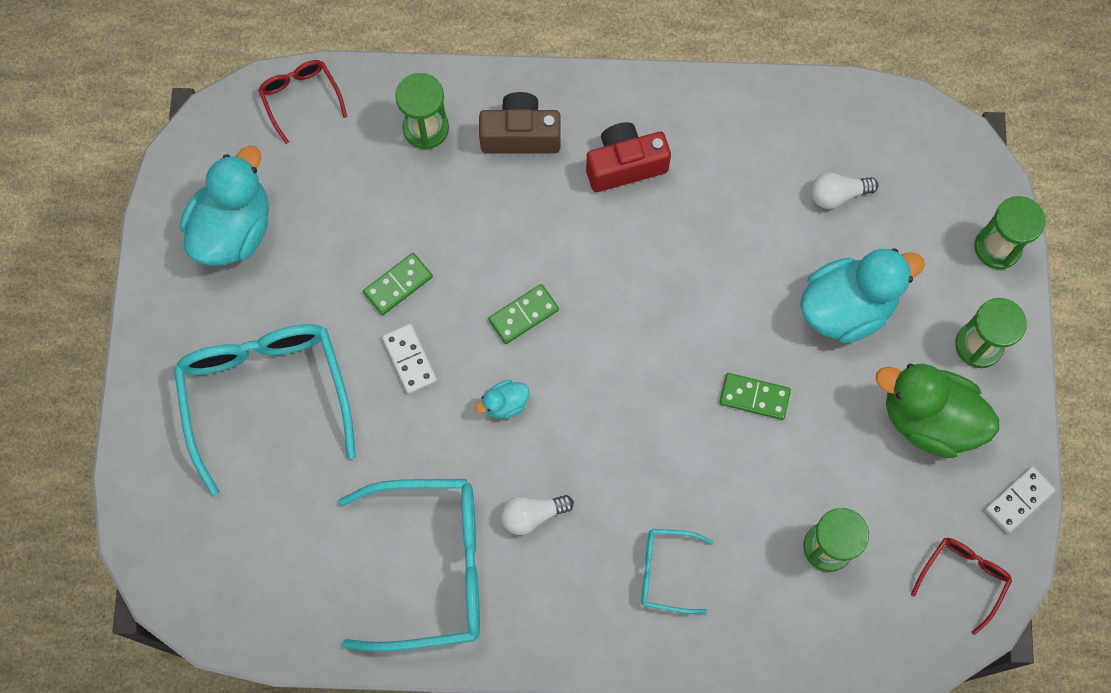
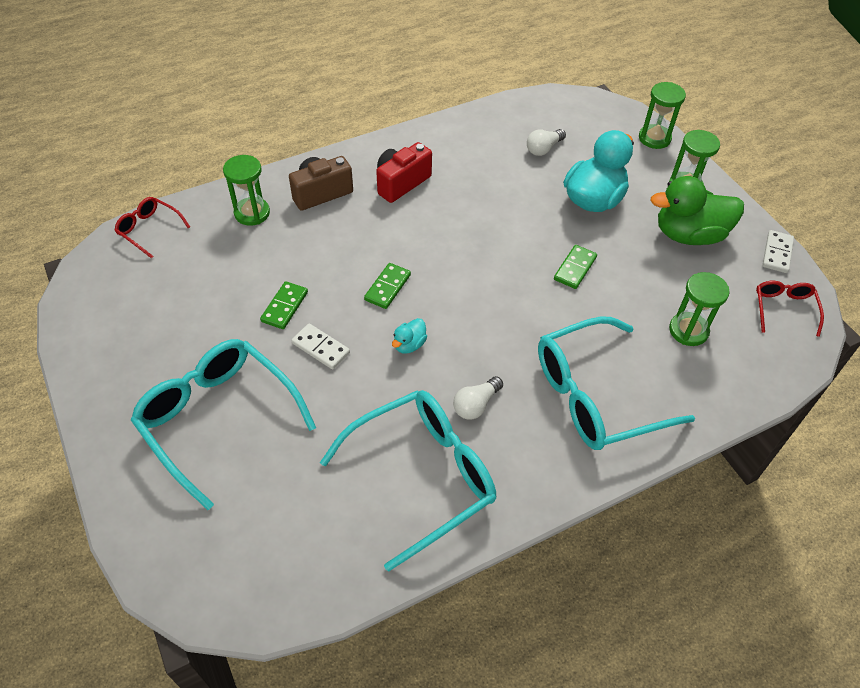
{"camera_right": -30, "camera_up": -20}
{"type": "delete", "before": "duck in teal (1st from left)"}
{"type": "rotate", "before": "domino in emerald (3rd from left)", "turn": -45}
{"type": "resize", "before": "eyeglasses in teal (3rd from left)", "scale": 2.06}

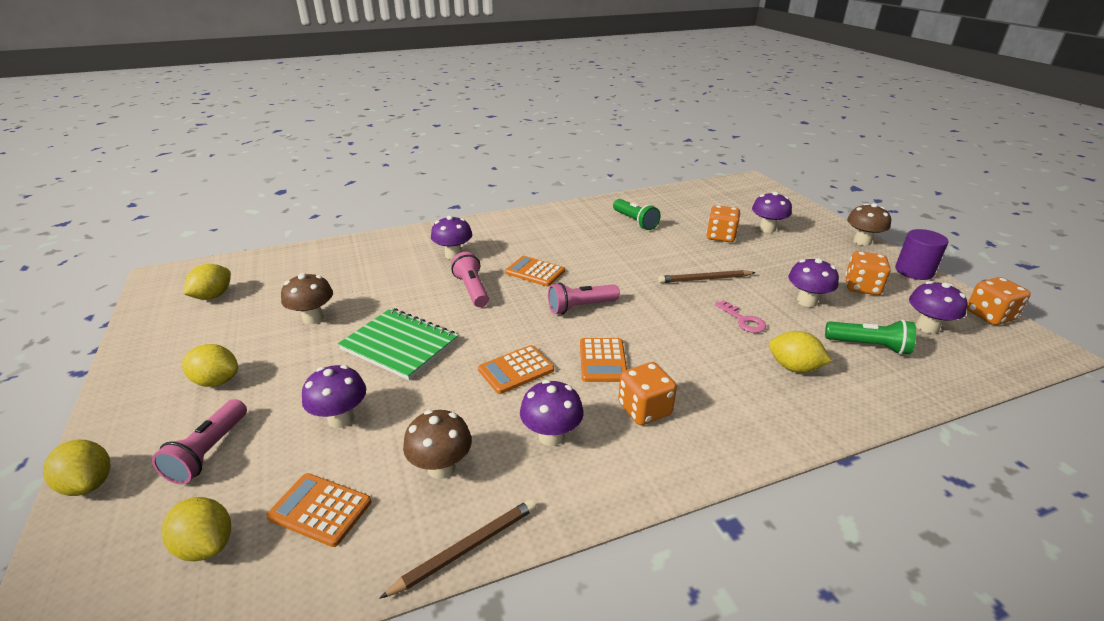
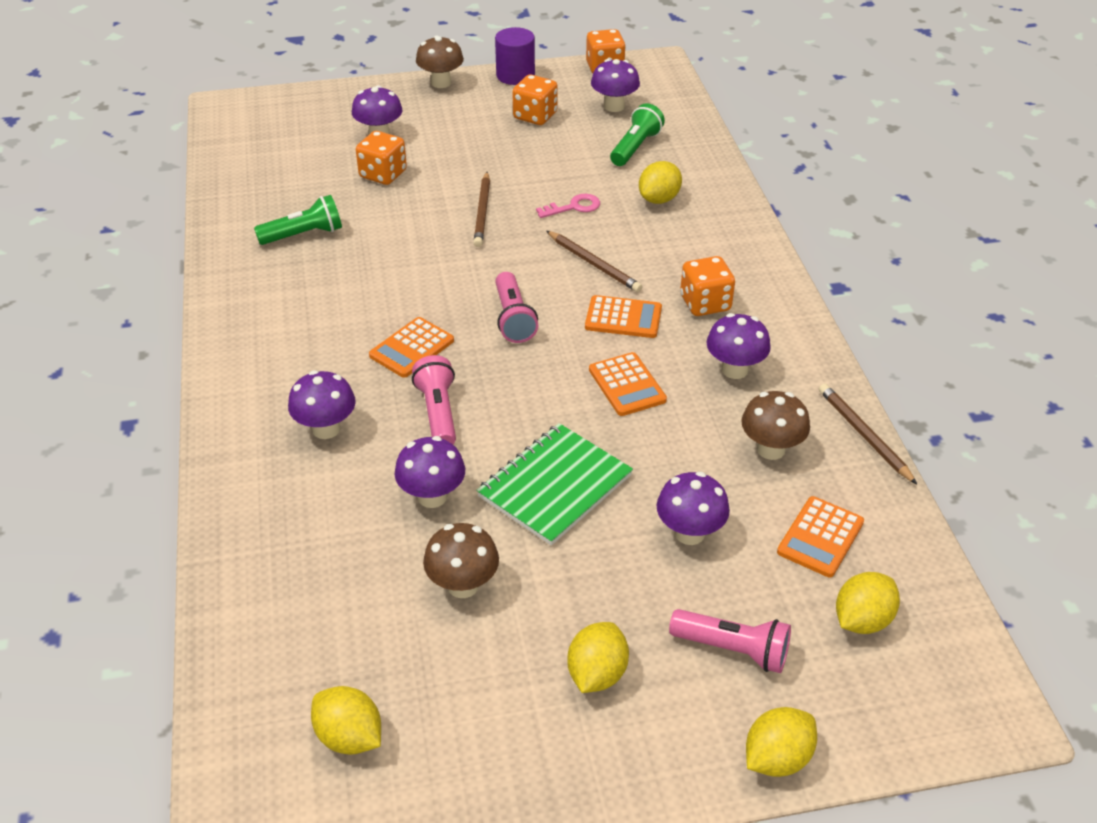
{"camera_right": -80, "camera_up": 10}
{"type": "insert", "after": "wooden pencil in russet (2nd from left)"}
{"type": "move", "before": "mushroom in purple (5th from left in the first image)", "after": "mushroom in purple (3rd from left)"}
{"type": "rotate", "before": "torch in pink (2nd from left in the first image)", "turn": 90}

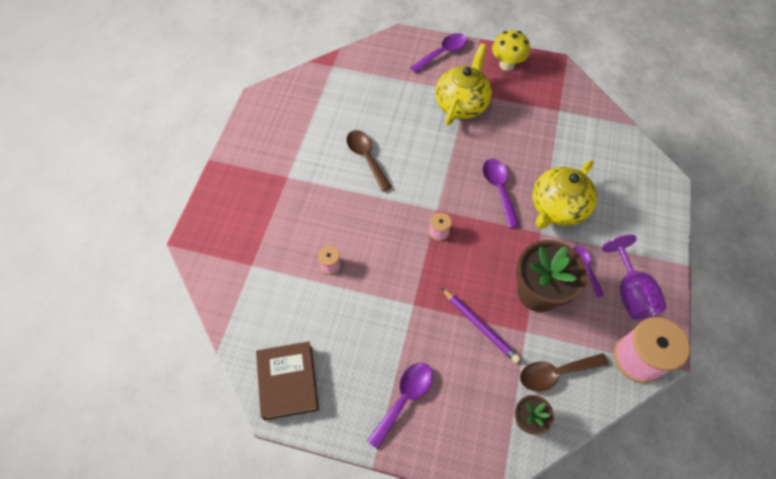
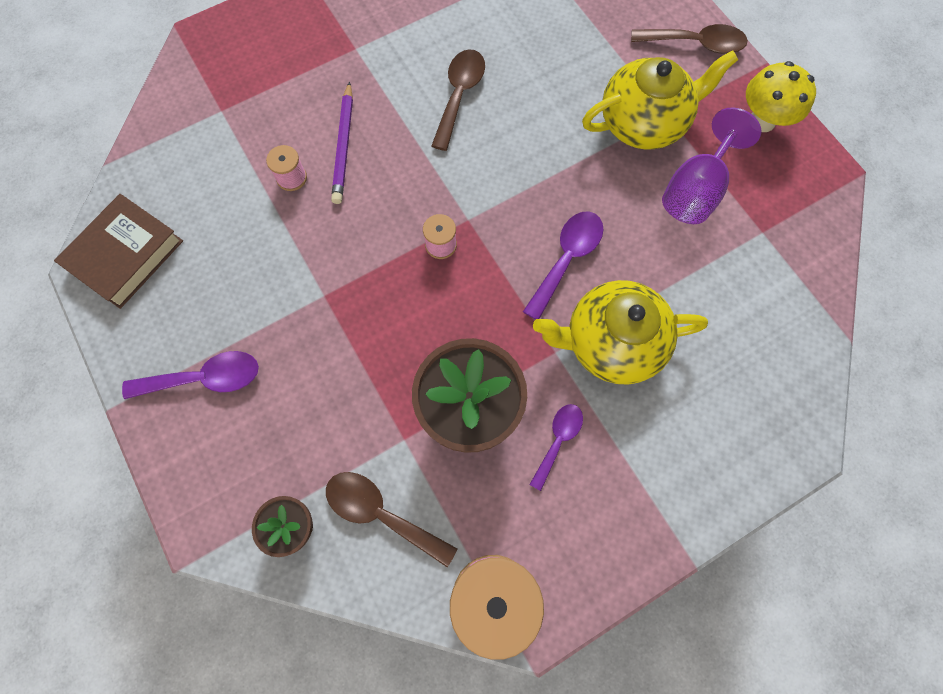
{"camera_right": 45, "camera_up": 10}
{"type": "move", "before": "wooden pencil in purple"}
{"type": "move", "before": "chalice in purple"}
{"type": "recolor", "before": "tablespoon in purple (2nd from left)", "after": "tablespoon in russet (3rd from left)"}

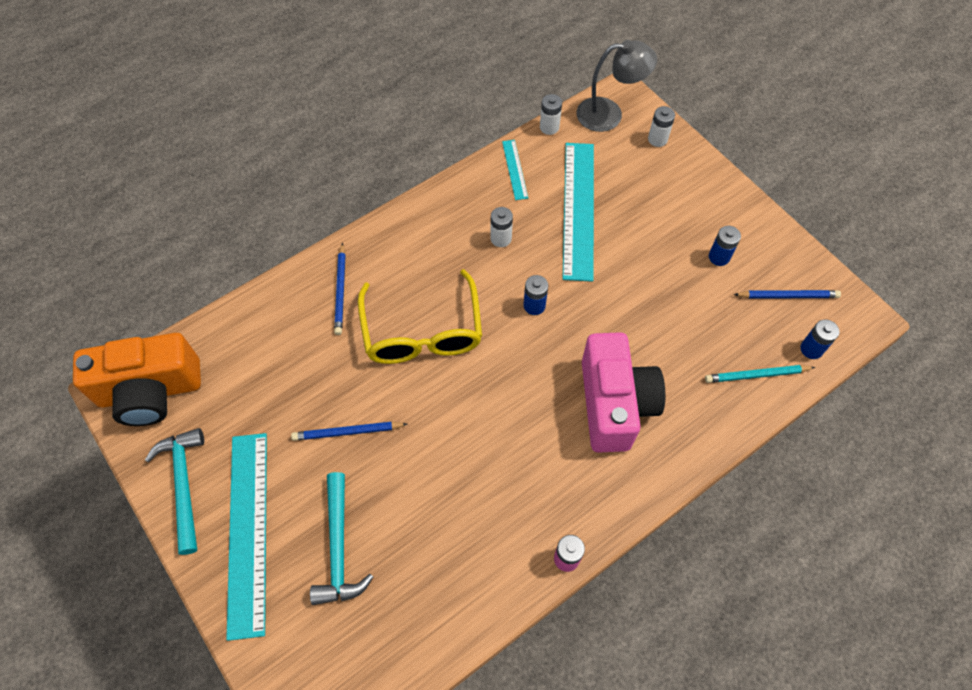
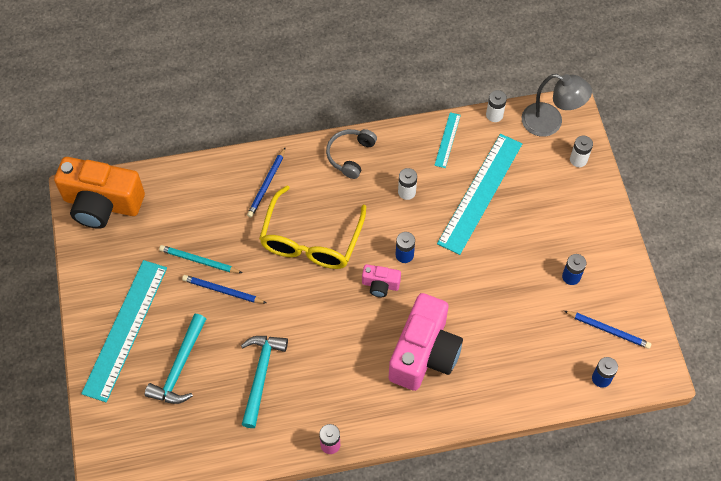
{"camera_right": 25, "camera_up": 0}
{"type": "insert", "after": "headset in ash-grey"}
{"type": "insert", "after": "compact camera in pink (1st from left)"}
{"type": "move", "before": "hammer in teal (1st from left in the first image)", "after": "hammer in teal (2nd from left)"}
{"type": "move", "before": "wooden pencil in teal"}

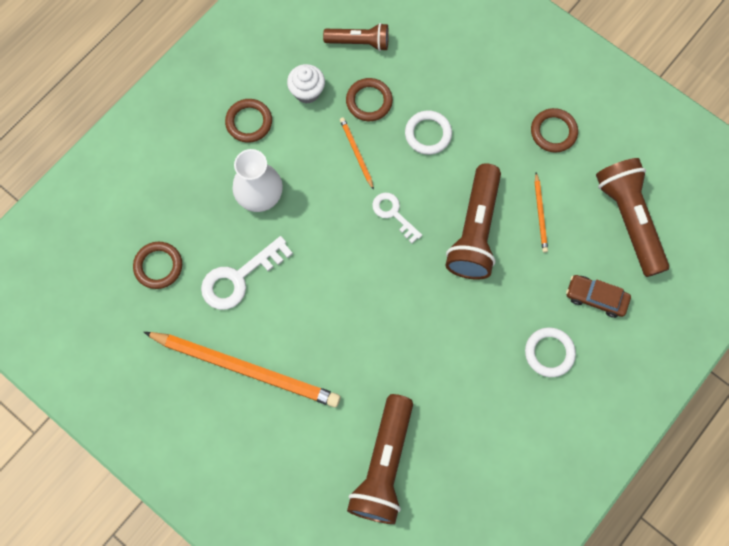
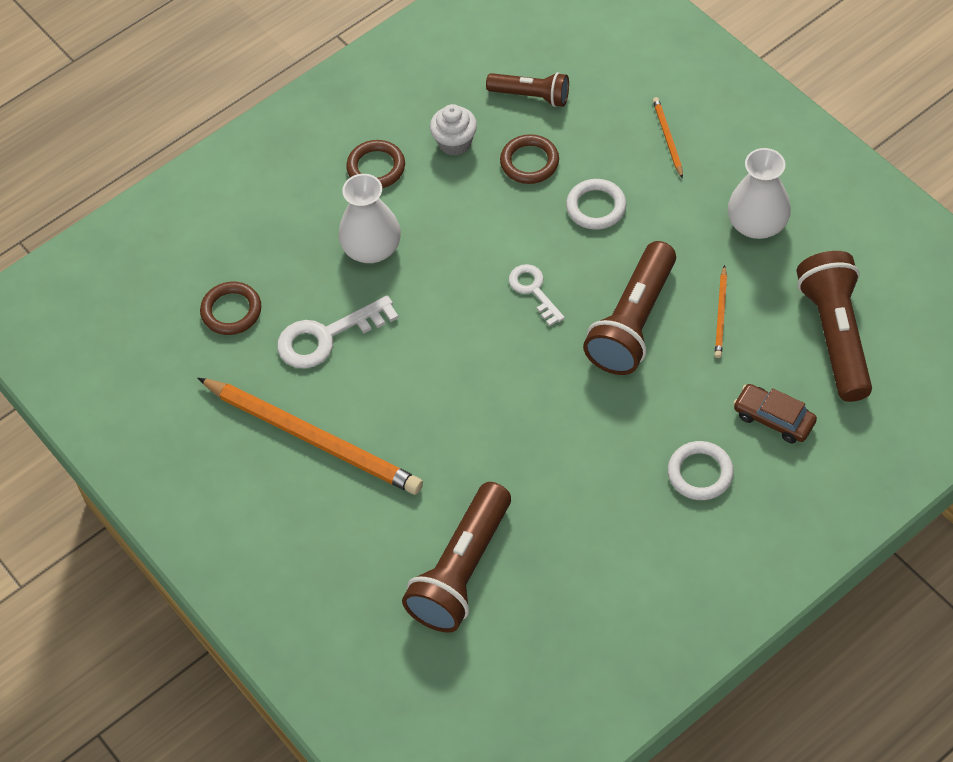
{"camera_right": 15, "camera_up": -15}
{"type": "move", "before": "wooden pencil in orange (2nd from left)"}
{"type": "replace", "before": "ring in russet (4th from left)", "after": "tall vase in snow-white (2nd from left)"}

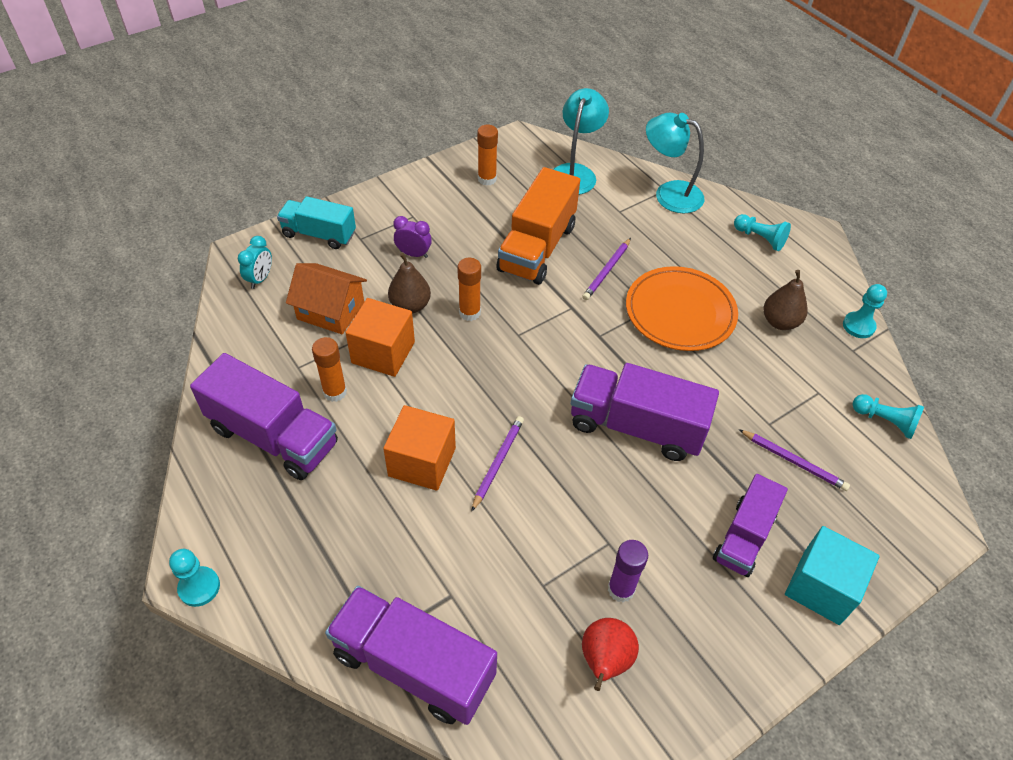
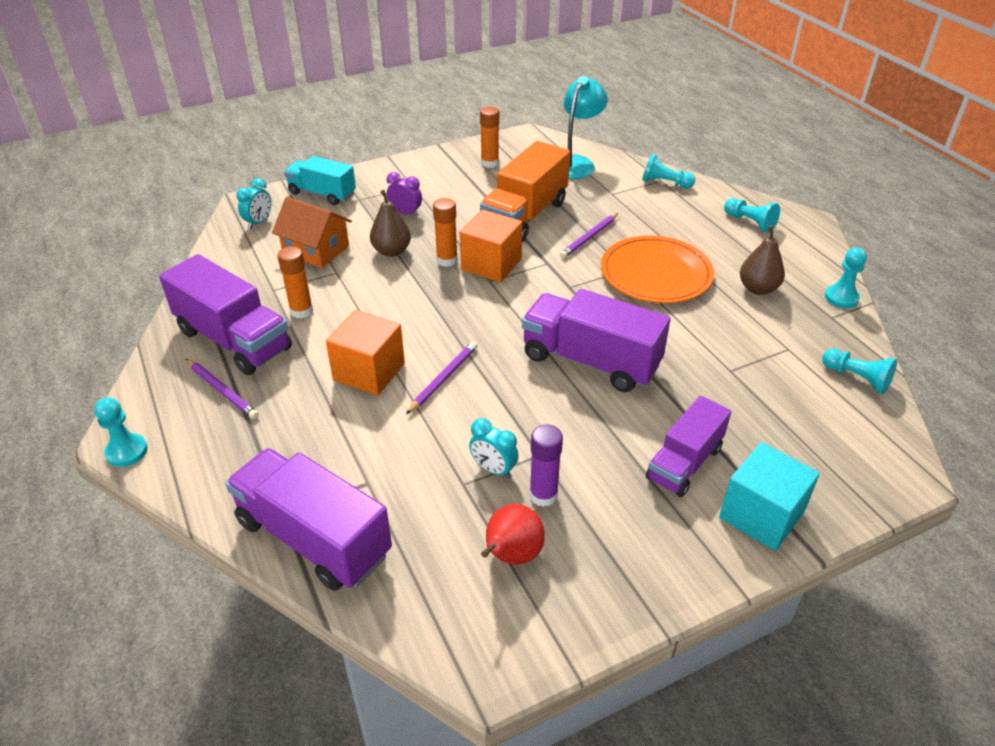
{"camera_right": 10, "camera_up": -10}
{"type": "insert", "after": "alarm clock in teal (2nd from left)"}
{"type": "move", "before": "block in orange (1st from left in the first image)", "after": "block in orange (2nd from left)"}
{"type": "move", "before": "wooden pencil in purple (3rd from left in the first image)", "after": "wooden pencil in purple (1st from left)"}
{"type": "replace", "before": "desk lamp in teal (2nd from left)", "after": "game pawn in teal (2nd from left)"}

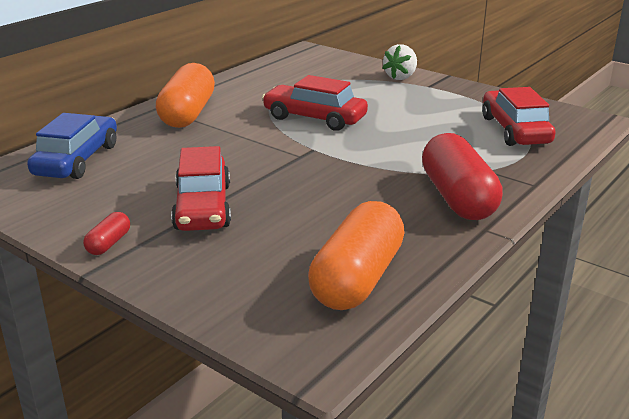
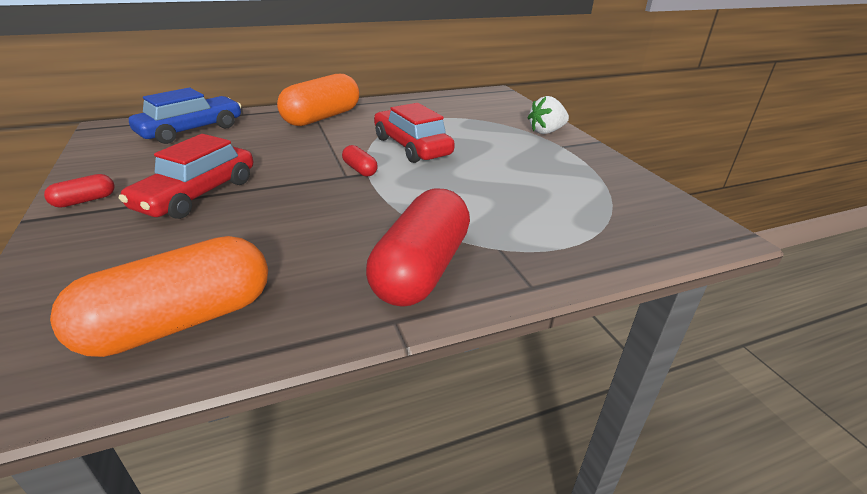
{"camera_right": 30, "camera_up": 5}
{"type": "delete", "before": "toy car in crimson (3rd from left)"}
{"type": "insert", "after": "capsule in crimson (2nd from left)"}

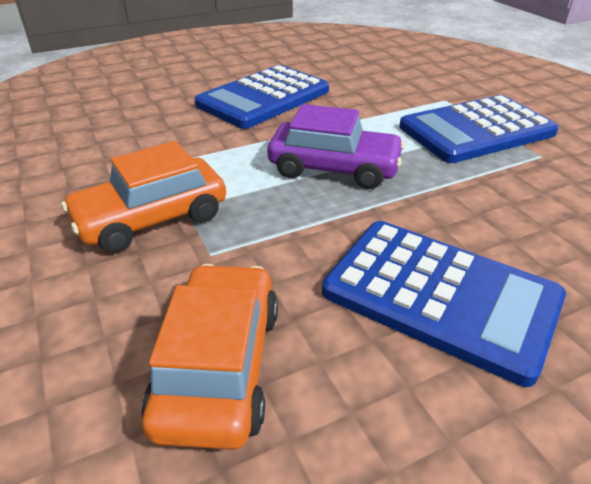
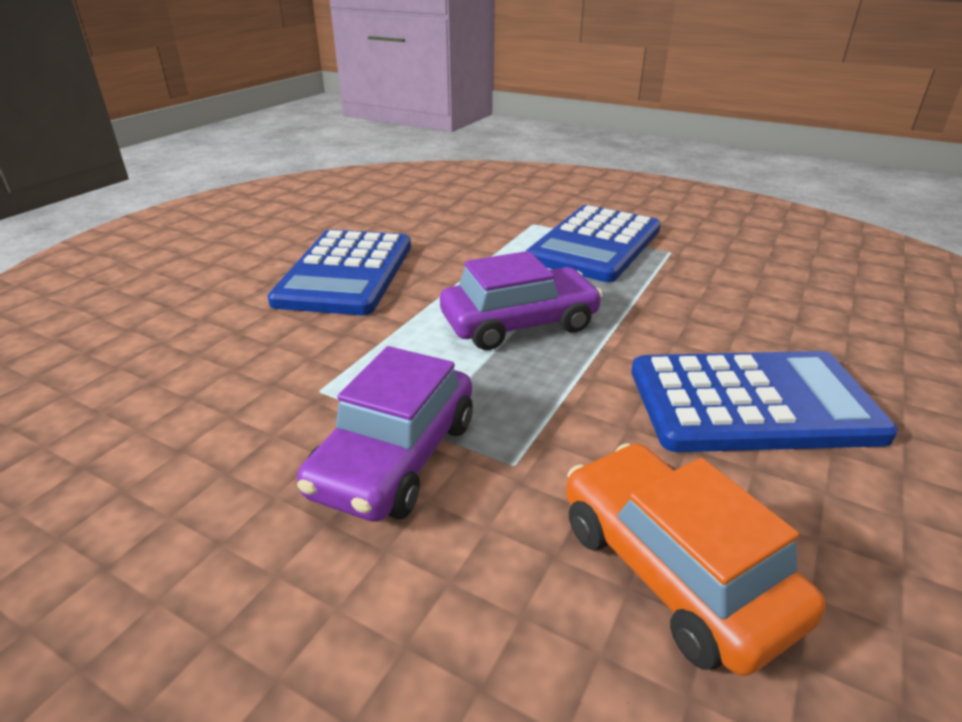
{"camera_right": -35, "camera_up": -5}
{"type": "recolor", "before": "toy car in orange (1st from left)", "after": "toy car in purple (1st from left)"}

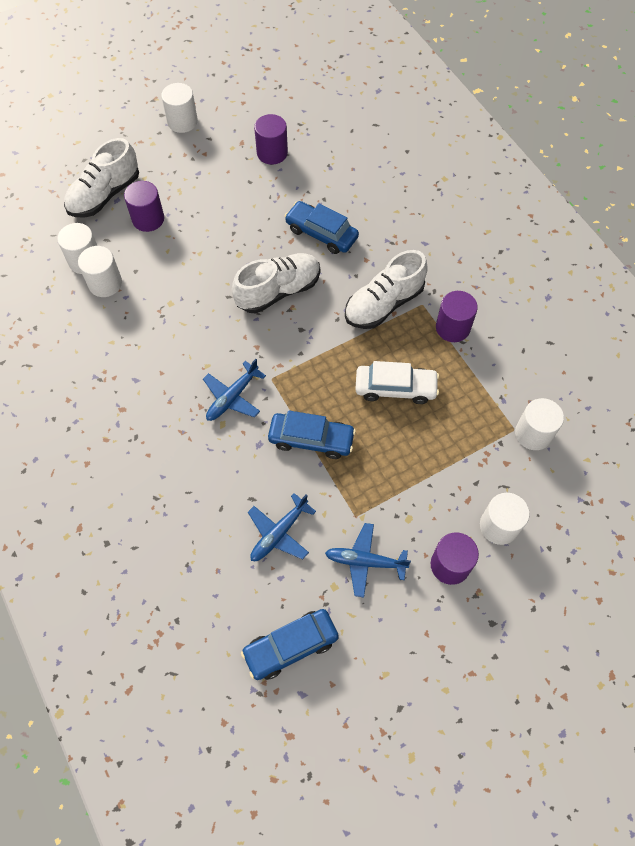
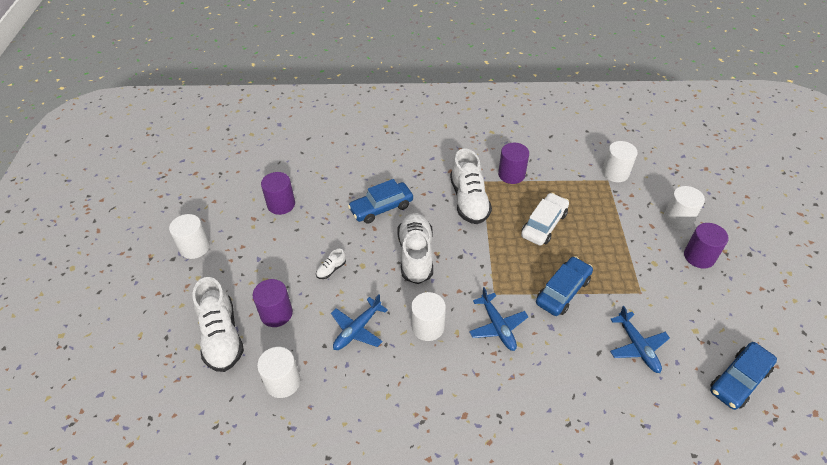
{"camera_right": -60, "camera_up": -15}
{"type": "insert", "after": "shoe in snow-white (2nd from left)"}
{"type": "move", "before": "solid cylinder in snow-white (2nd from left in the first image)", "after": "solid cylinder in snow-white (3rd from left)"}
{"type": "move", "before": "plane in cobalt (3rd from left in the first image)", "after": "plane in cobalt (1st from left)"}
{"type": "rotate", "before": "toy car in cobalt (1st from left in the first image)", "turn": 45}

